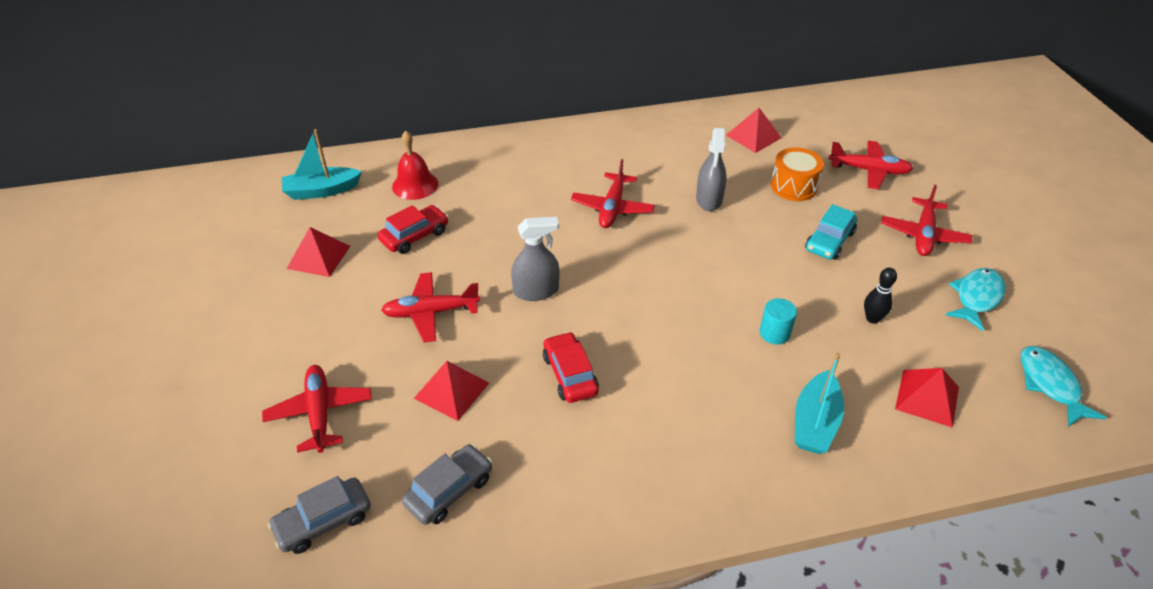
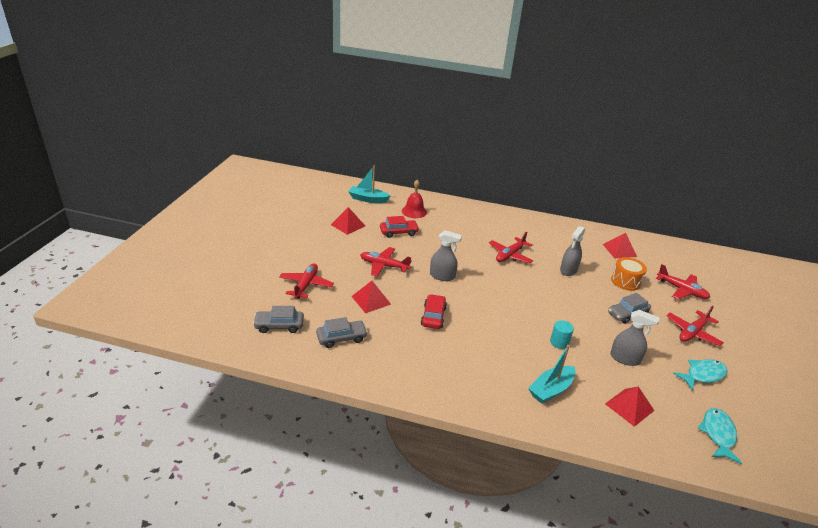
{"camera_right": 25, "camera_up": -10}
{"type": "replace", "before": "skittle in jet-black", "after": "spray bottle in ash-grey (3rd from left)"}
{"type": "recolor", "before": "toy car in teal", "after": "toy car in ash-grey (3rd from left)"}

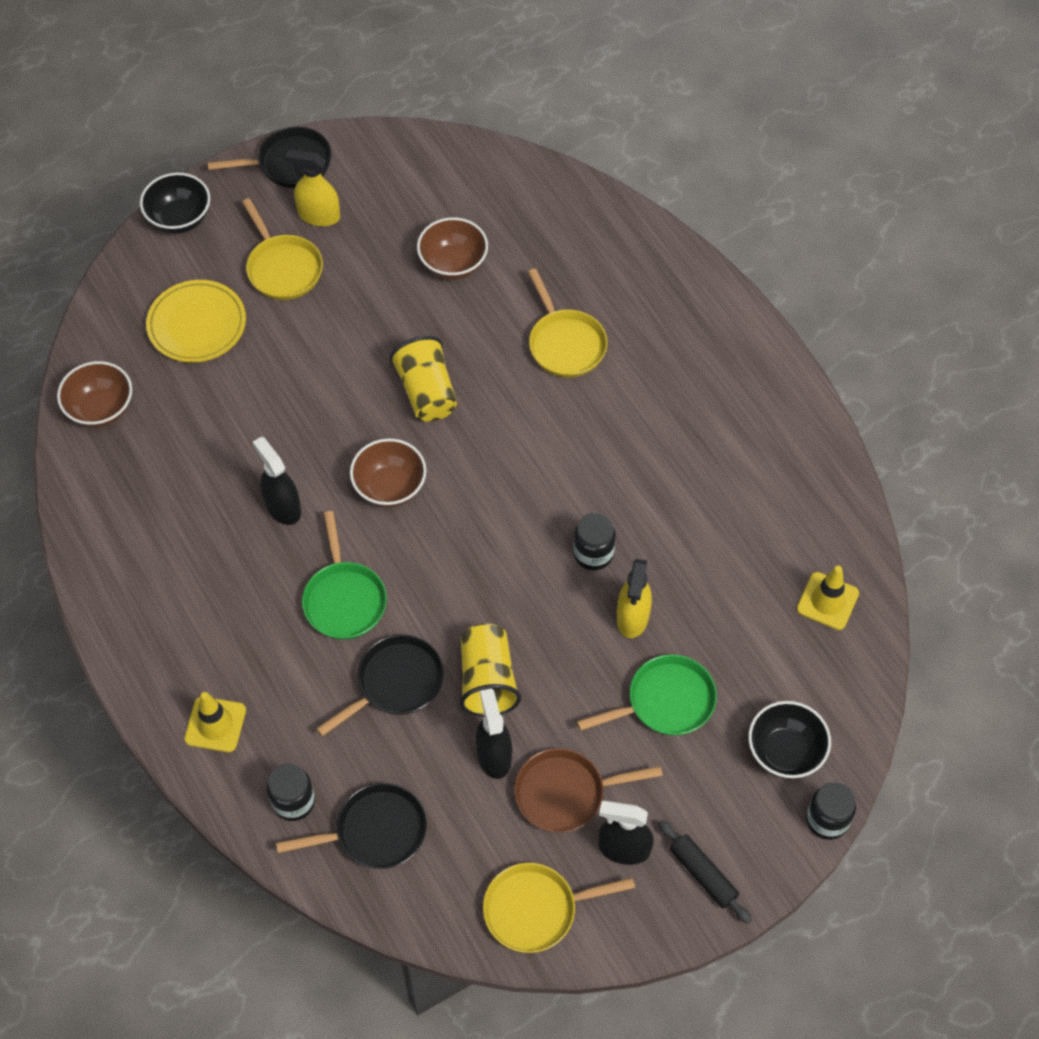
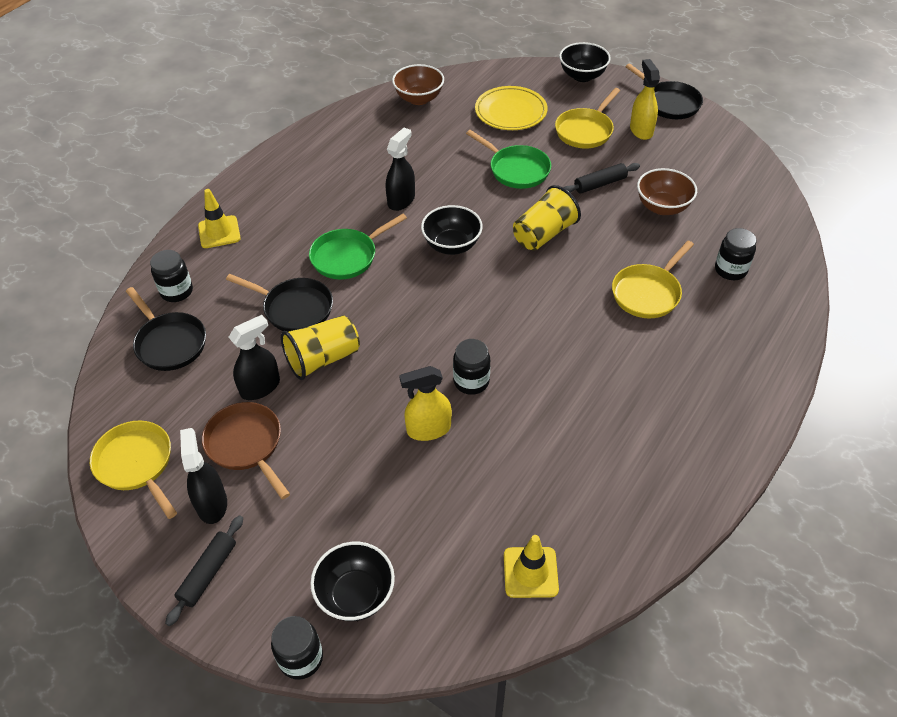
{"camera_right": 65, "camera_up": -10}
{"type": "insert", "after": "rolling pin in jet-black (2nd from left)"}
{"type": "insert", "after": "preserve jar in jet-black (4th from left)"}
{"type": "move", "before": "skillet in emerald (2nd from left)"}
{"type": "recolor", "before": "bowl in russet (2nd from left)", "after": "bowl in jet-black (2nd from left)"}

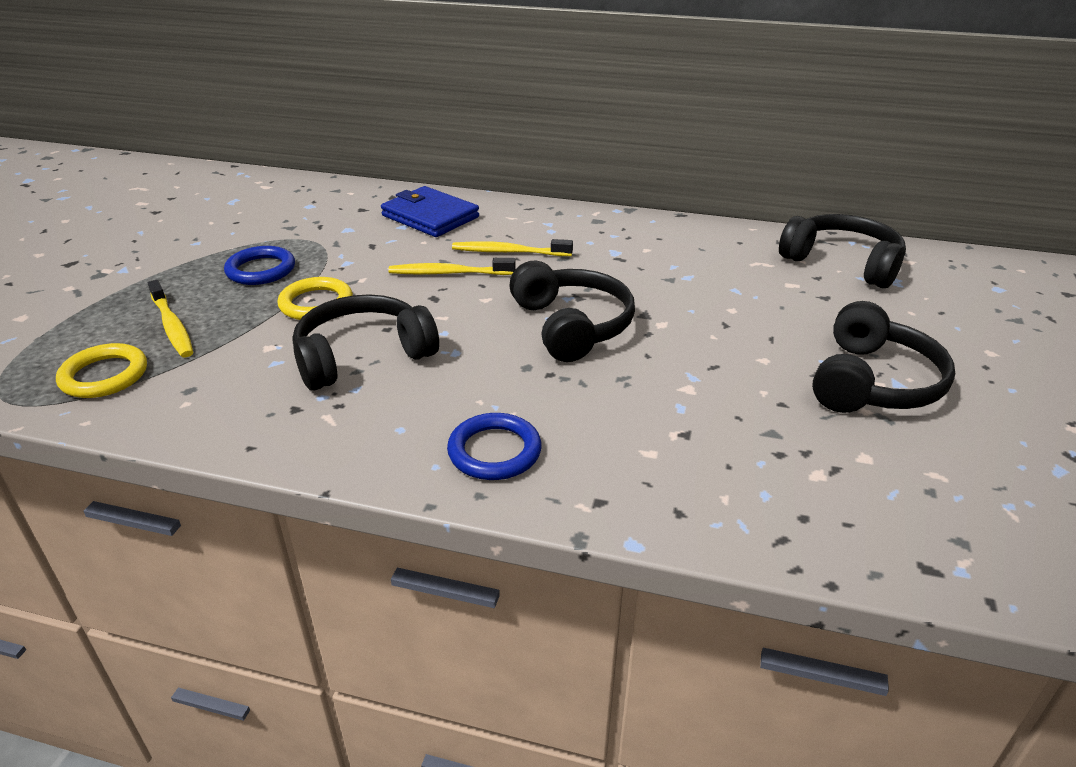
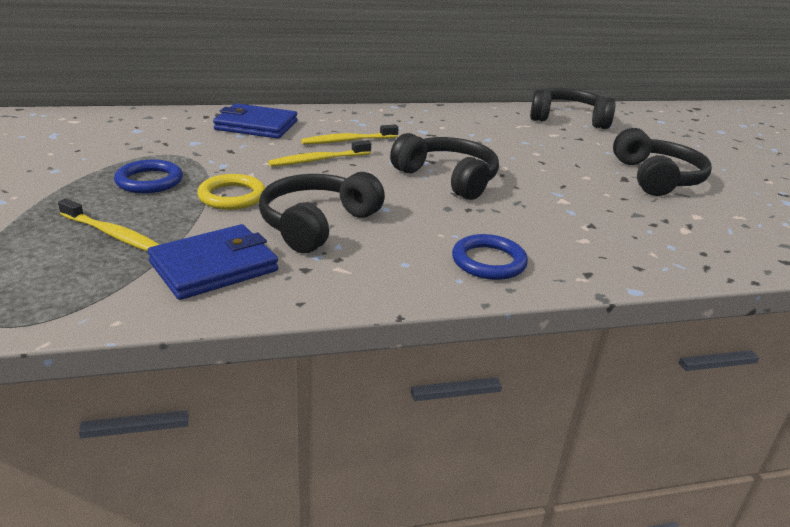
{"camera_right": -30, "camera_up": -5}
{"type": "delete", "before": "ring in golden (1st from left)"}
{"type": "insert", "after": "billfold in cobalt (1st from left)"}

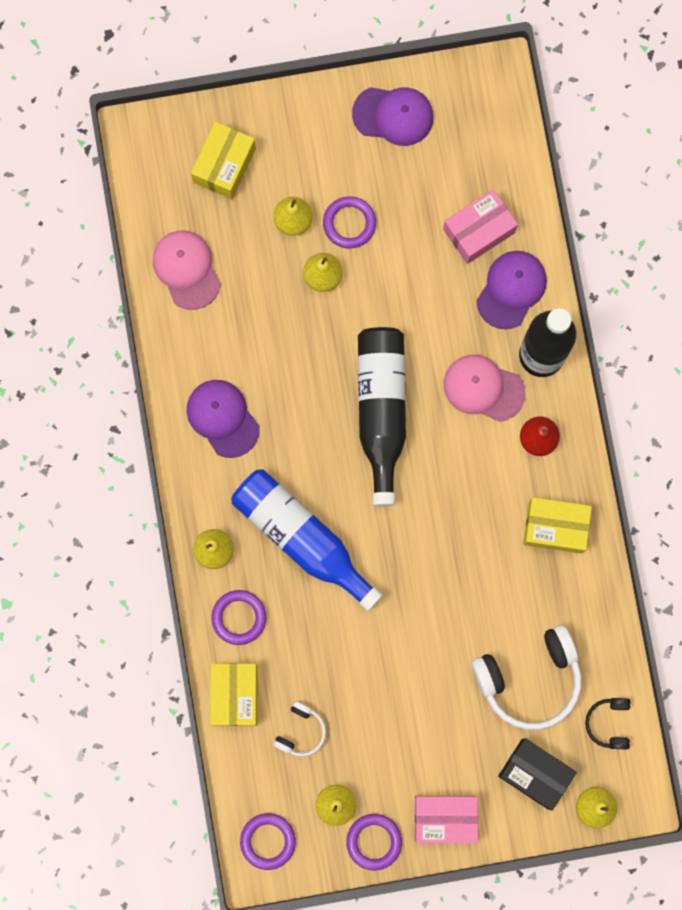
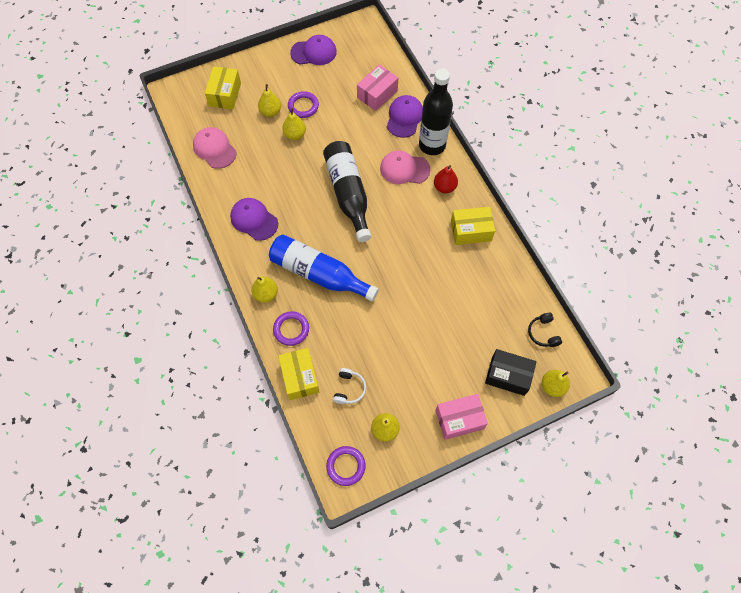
{"camera_right": -15, "camera_up": -15}
{"type": "delete", "before": "ring in purple (4th from left)"}
{"type": "delete", "before": "headset in snow-white (2nd from left)"}

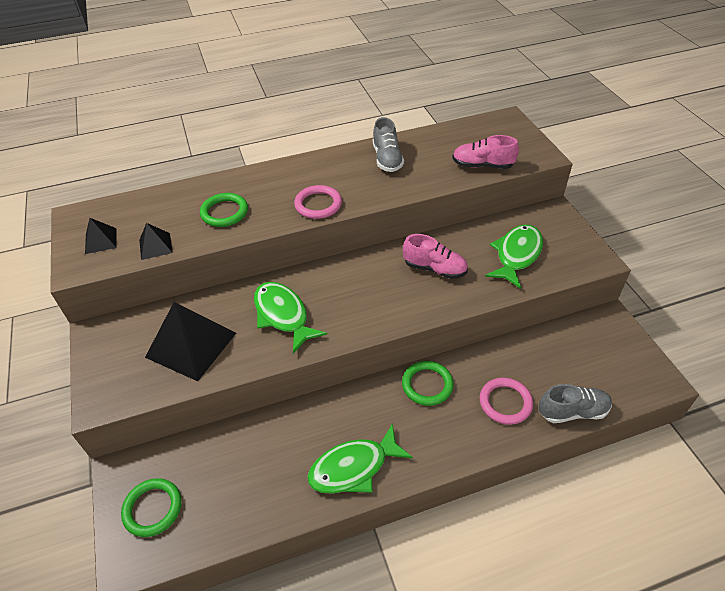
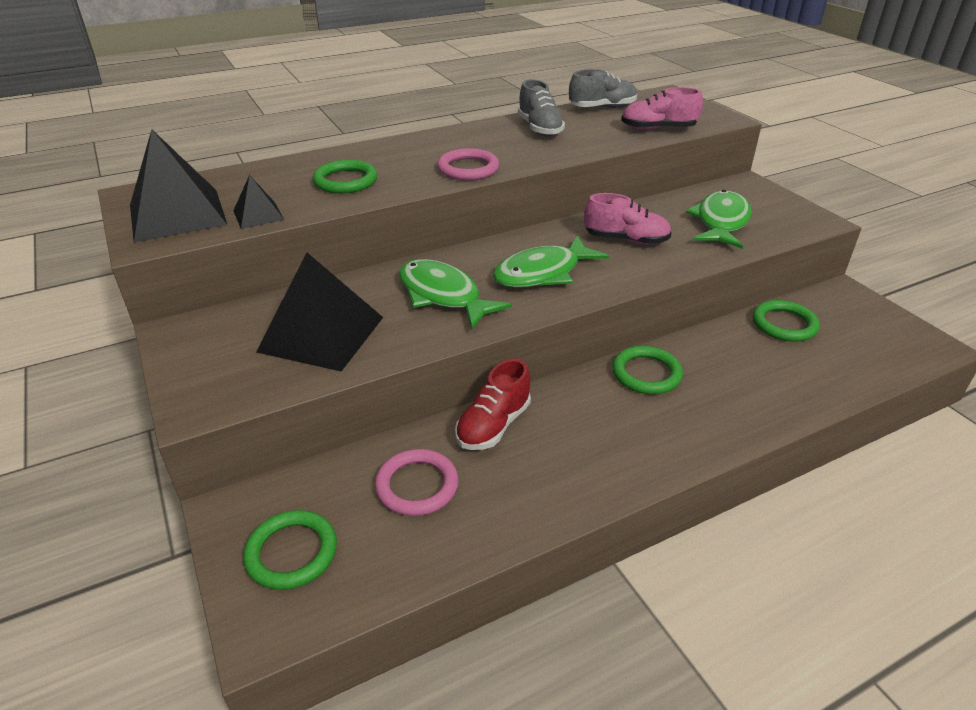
{"camera_right": -10, "camera_up": -10}
{"type": "insert", "after": "shoe in crimson"}
{"type": "insert", "after": "ring in emerald (4th from left)"}
{"type": "move", "before": "fish in emerald (2nd from left)"}
{"type": "move", "before": "ring in pink (2nd from left in the first image)", "after": "ring in pink (1st from left)"}
{"type": "move", "before": "shoe in ash-grey (2nd from left)"}
{"type": "resize", "before": "solid pyramid in jet-black (1st from left)", "scale": 2.03}

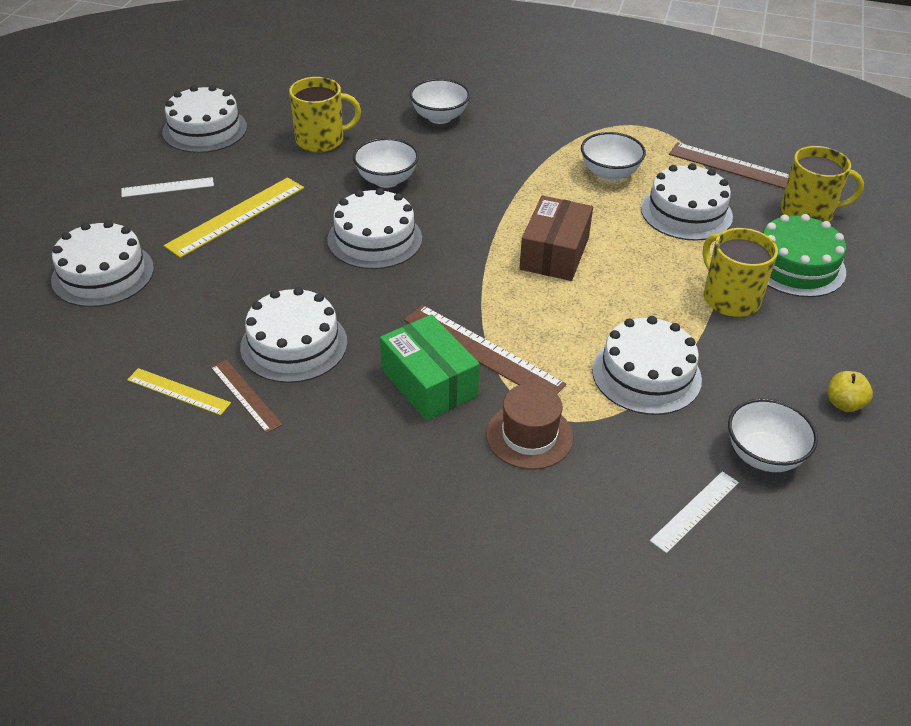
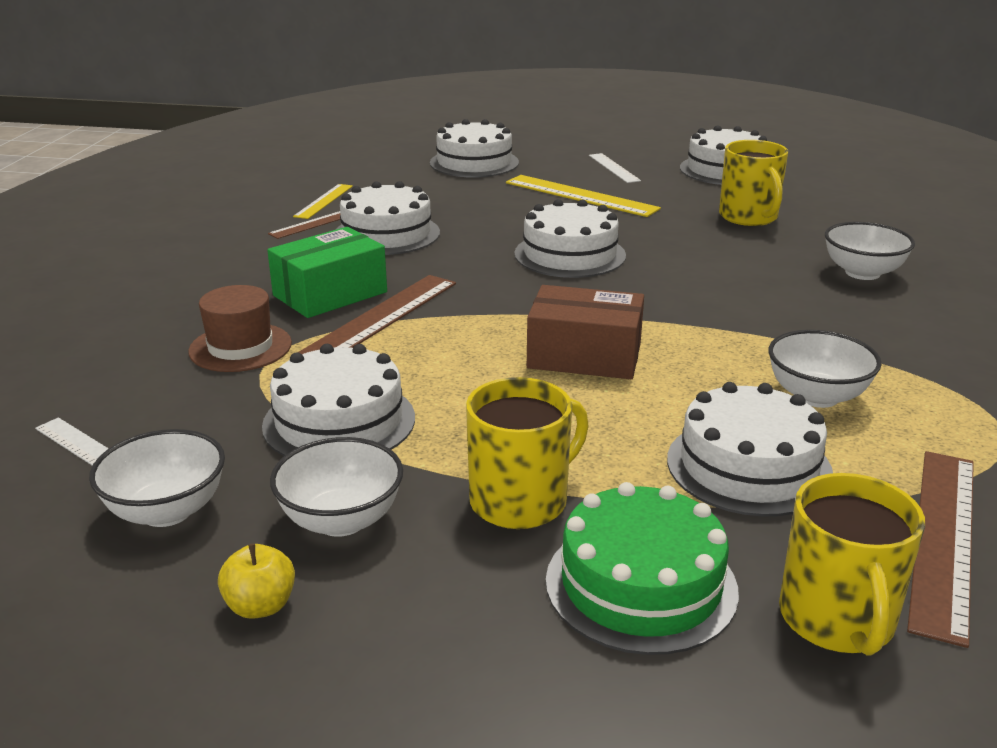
{"camera_right": 85, "camera_up": -15}
{"type": "move", "before": "bowl in snow-white (1st from left in the first image)", "after": "bowl in snow-white (2nd from left)"}

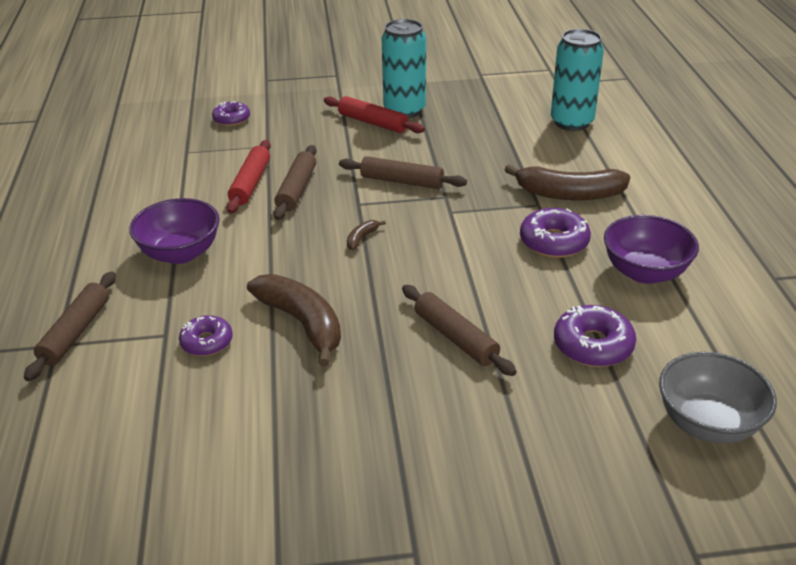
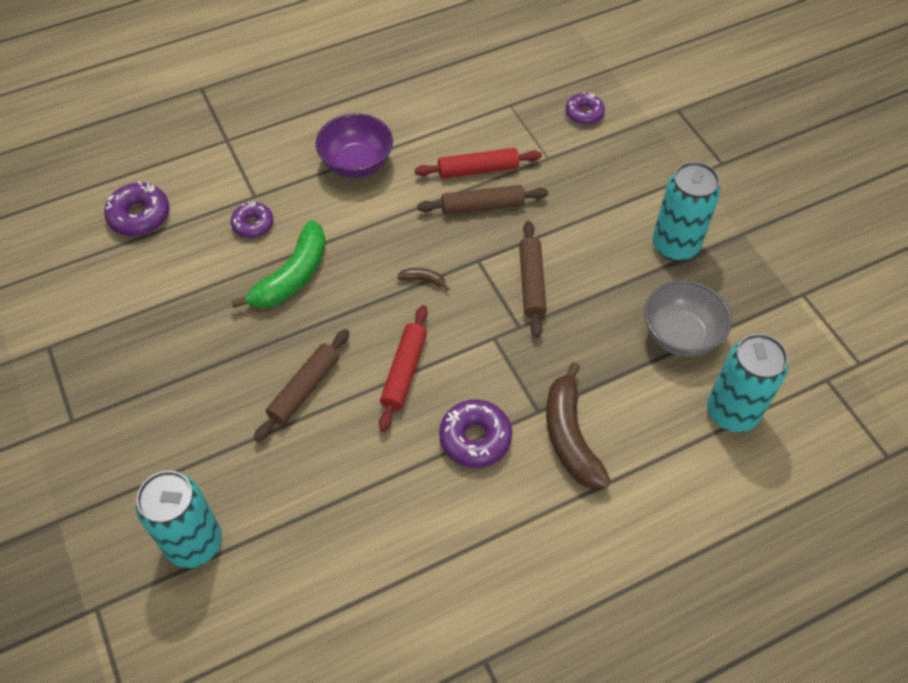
{"camera_right": 70, "camera_up": 20}
{"type": "delete", "before": "rolling pin in russet (1st from left)"}
{"type": "delete", "before": "bowl in purple (2nd from left)"}
{"type": "insert", "after": "tin in teal (1st from left)"}
{"type": "move", "before": "rolling pin in crimson (2nd from left in the first image)", "after": "rolling pin in crimson (1st from left)"}
{"type": "move", "before": "donut in purple (4th from left in the first image)", "after": "donut in purple (1st from left)"}
{"type": "move", "before": "bowl in ash-grey"}
{"type": "recolor", "before": "banana fruit in russet (1st from left)", "after": "banana fruit in emerald"}

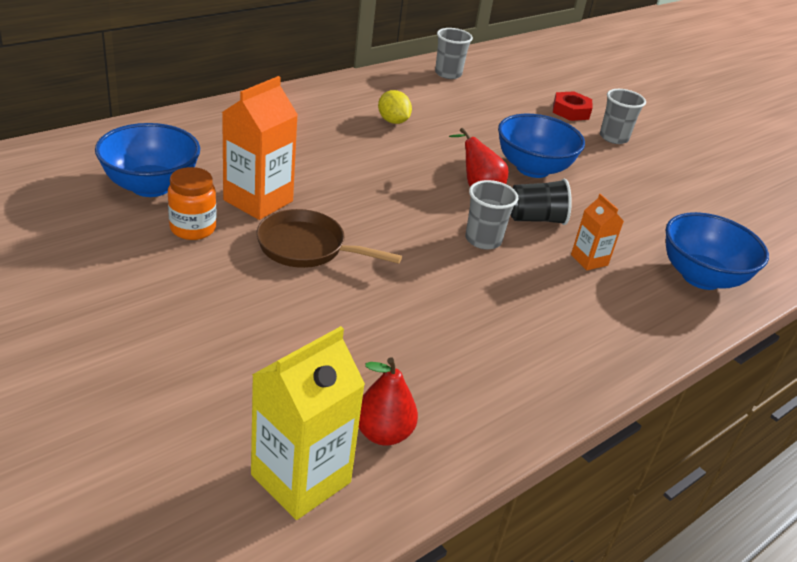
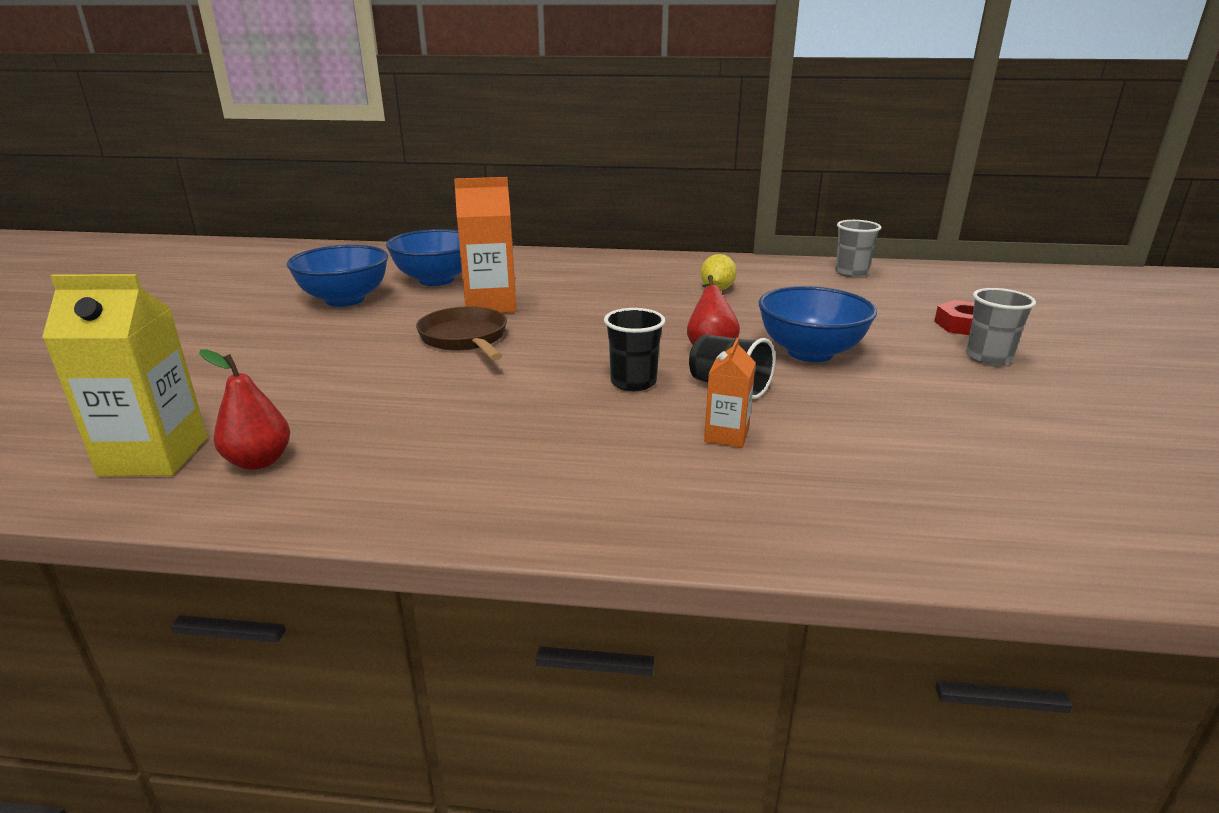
{"camera_right": 50, "camera_up": -10}
{"type": "delete", "before": "preserve jar in orange"}
{"type": "move", "before": "bowl in cobalt (3rd from left in the first image)", "after": "bowl in cobalt (1st from left)"}
{"type": "recolor", "before": "cup in ash-grey (2nd from left)", "after": "cup in jet-black (1st from left)"}

